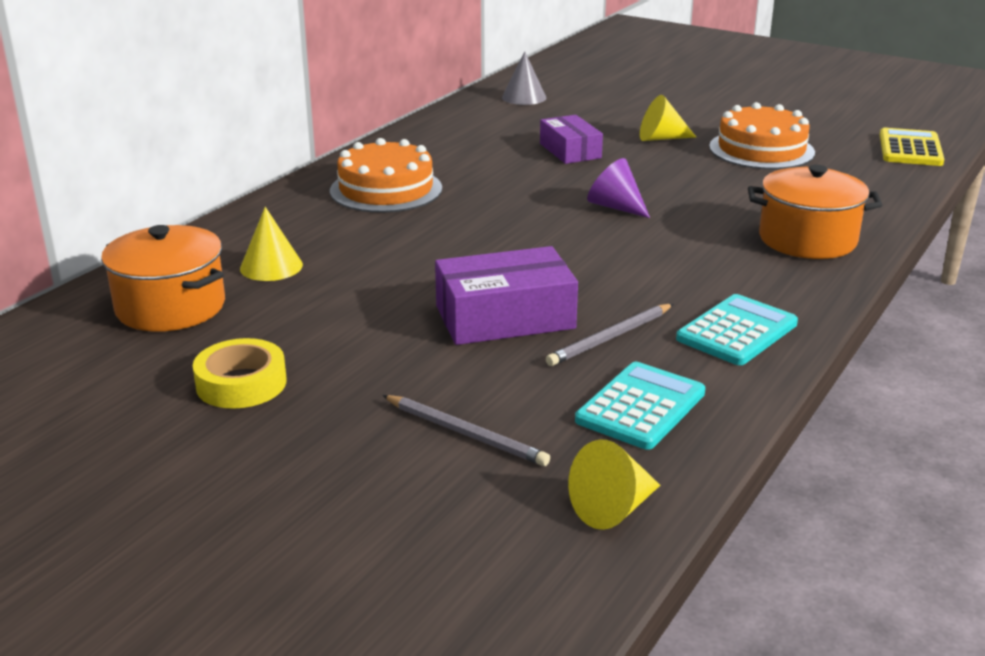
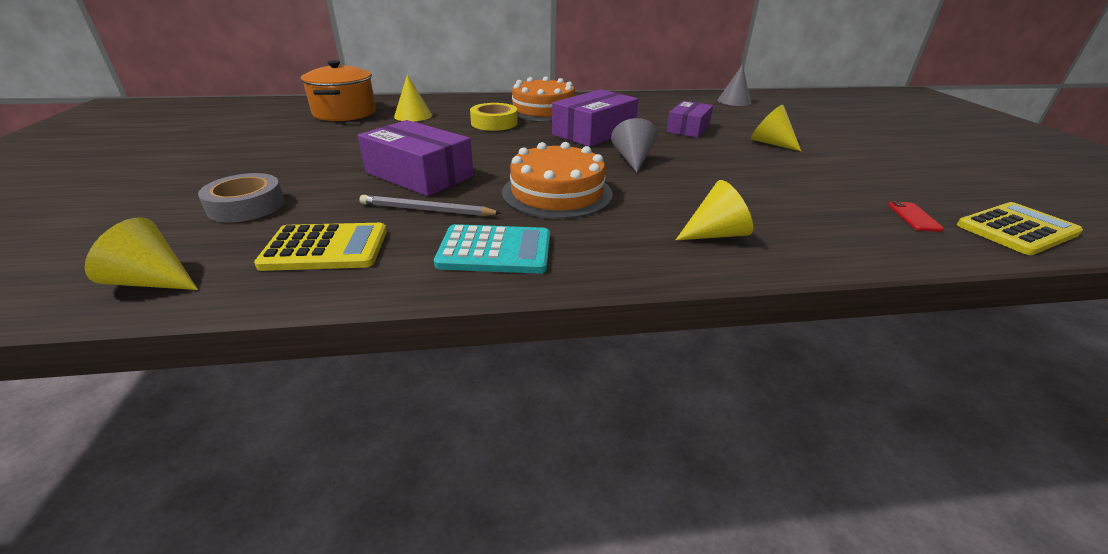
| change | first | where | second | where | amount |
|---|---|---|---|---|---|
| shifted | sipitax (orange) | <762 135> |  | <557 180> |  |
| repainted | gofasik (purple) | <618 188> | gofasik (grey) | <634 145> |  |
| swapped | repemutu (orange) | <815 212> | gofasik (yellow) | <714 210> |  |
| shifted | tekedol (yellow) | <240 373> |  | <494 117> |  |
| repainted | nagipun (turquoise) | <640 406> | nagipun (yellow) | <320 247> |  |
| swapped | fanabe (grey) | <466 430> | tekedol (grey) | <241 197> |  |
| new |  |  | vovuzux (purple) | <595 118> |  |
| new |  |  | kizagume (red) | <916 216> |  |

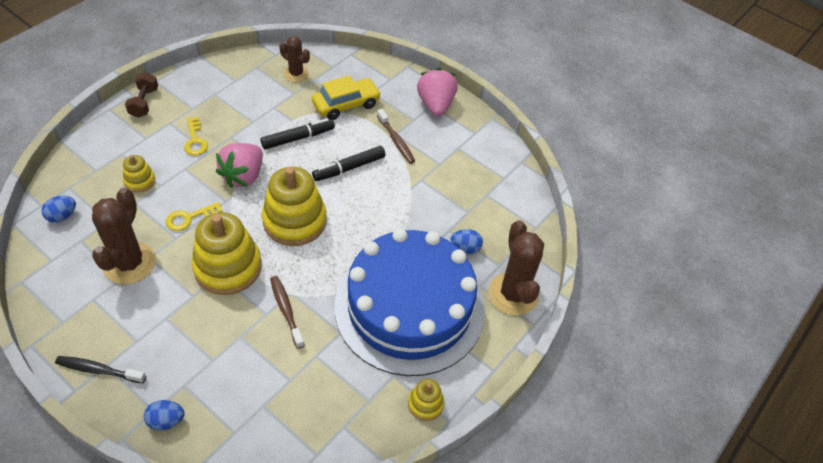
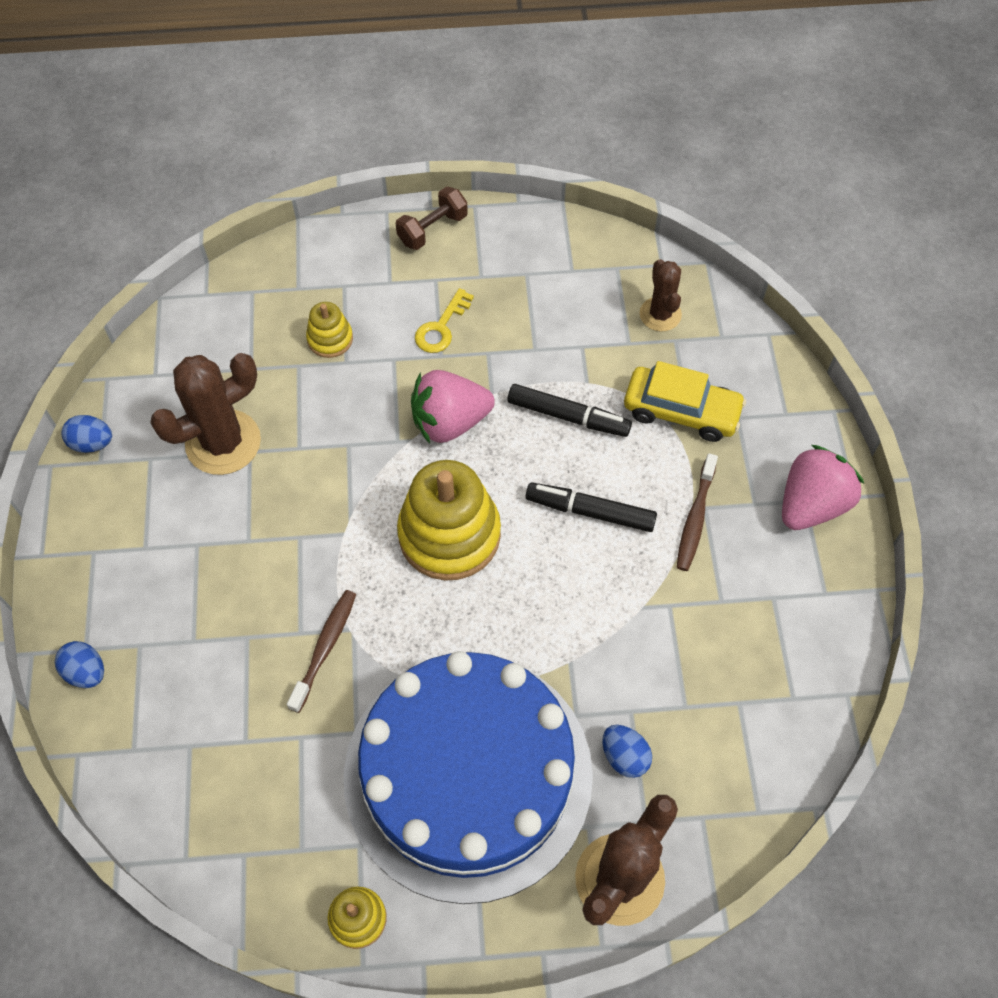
| change | first | where | second | where | amount |
|---|---|---|---|---|---|
| shifted | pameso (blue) | <59 209> |  | <87 434> |  |
| gone | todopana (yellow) | <194 216> |  |  |  |
| gone | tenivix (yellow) | <227 253> |  |  |  |
| gone | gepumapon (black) | <100 370> |  |  |  |

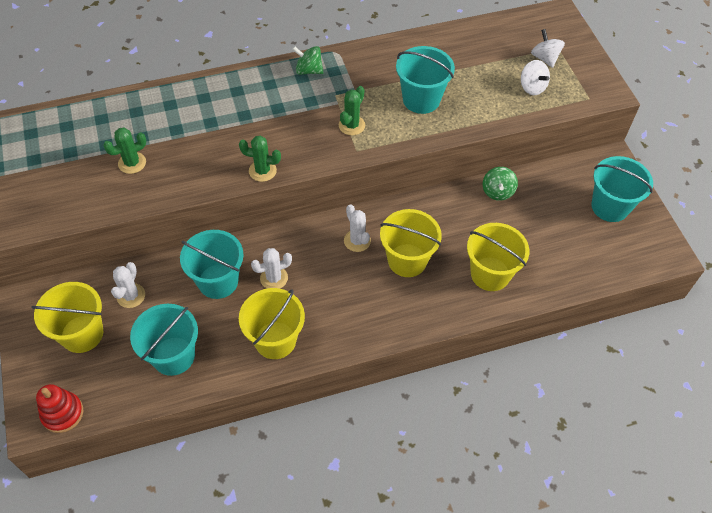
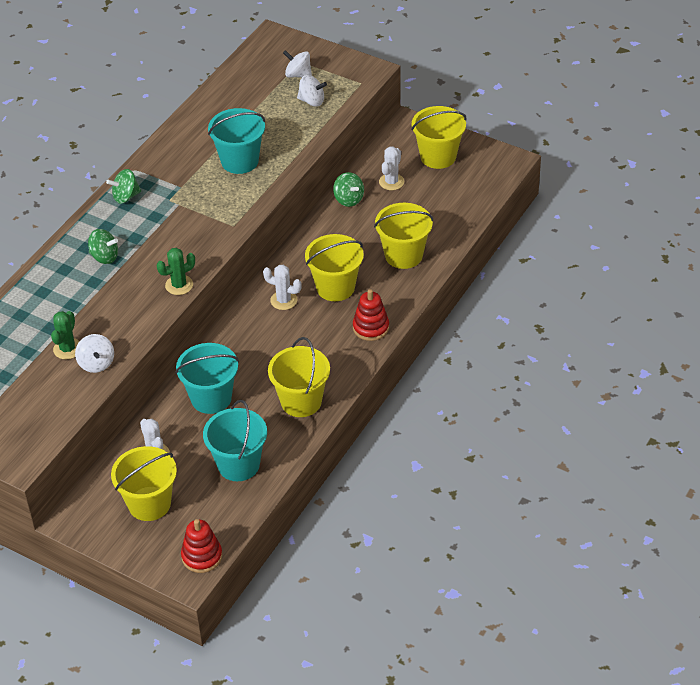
| change | first | where | second | where | amount |
|---|---|---|---|---|---|
| gone | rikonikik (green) | <352 110> |  |  |  |
| repainted | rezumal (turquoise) | <622 189> | rezumal (yellow) | <438 137> |  |
| shifted | rikonikik (white) | <271 268> |  | <391 168> |  |
| new |  |  | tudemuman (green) | <103 246> |  |
| new |  |  | tenivix (red) | <371 315> |  |
| new |  |  | tudemuman (white) | <94 353> |  |

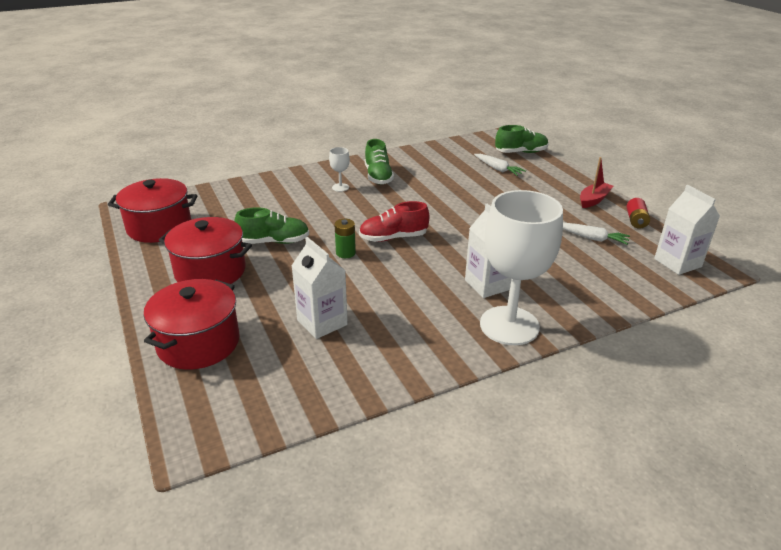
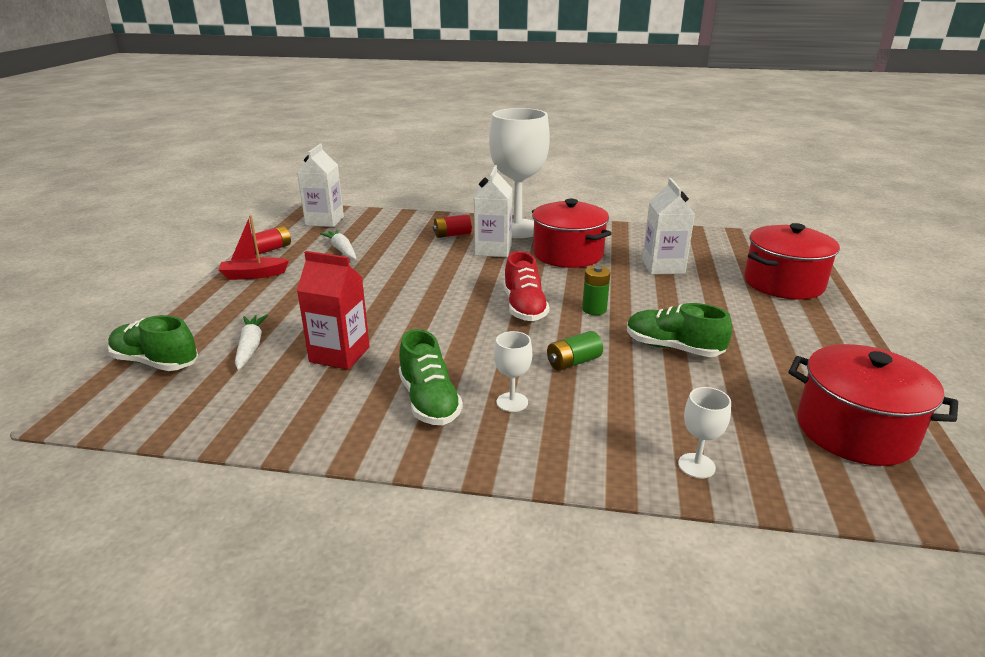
| change | first | where | second | where | amount |
|---|---|---|---|---|---|
| rotated | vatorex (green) | <379 162> |  | <431 377> | 135 degrees clockwise |
| rotated | vatorex (red) | <394 221> |  | <527 286> | 60 degrees clockwise |
| shifted | repemutu (red) | <205 250> |  | <572 233> |  |
| new |  |  | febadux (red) | <452 226> |  |
| new |  |  | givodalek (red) | <333 310> |  |
| new |  |  | febadux (green) | <575 351> |  |
| new |  |  | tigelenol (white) | <704 433> |  |

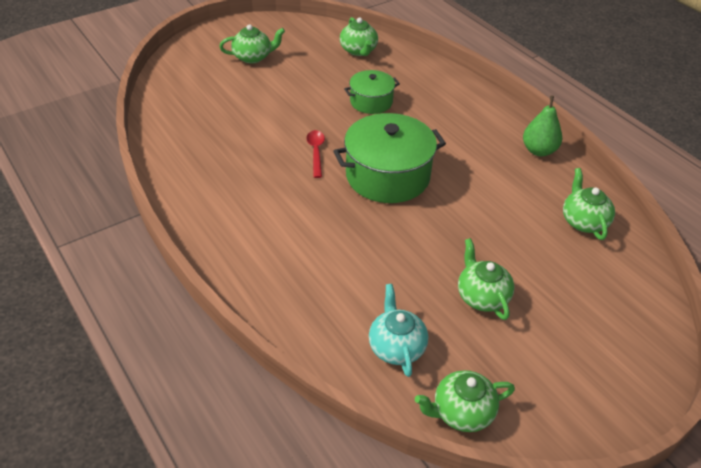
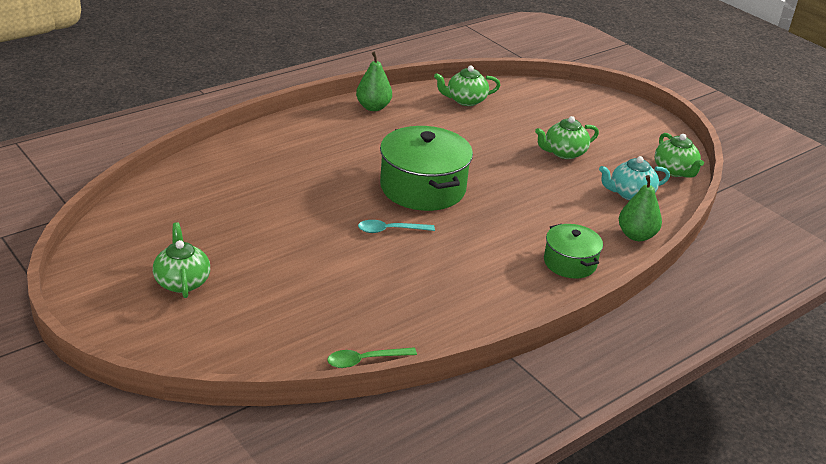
| change | first | where | second | where | amount |
|---|---|---|---|---|---|
| gone | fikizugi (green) | <359 36> |  |  |  |
| shifted | repemutu (green) | <372 92> |  | <573 251> |  |
| repainted | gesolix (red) | <315 154> | gesolix (turquoise) | <396 226> |  |
| new |  |  | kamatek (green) | <640 208> |  |
| new |  |  | gesolix (green) | <372 358> |  |

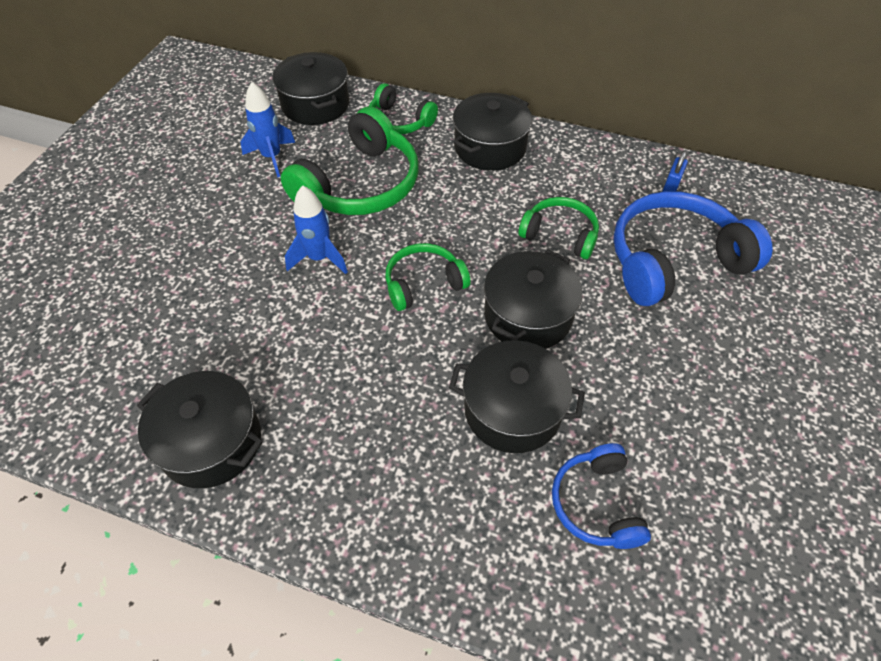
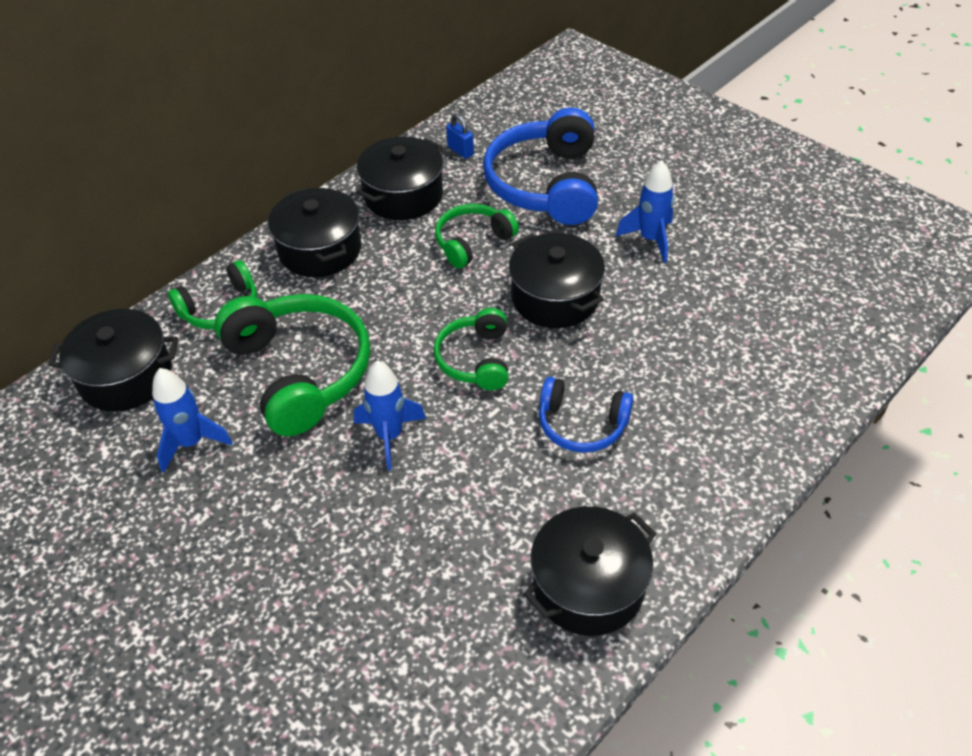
| change | first | where | second | where | amount |
|---|---|---|---|---|---|
| shifted | repemutu (black) | <517 396> |  | <399 178> |  |
| shifted | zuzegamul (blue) | <601 496> |  | <586 415> |  |
| new |  |  | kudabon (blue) | <645 211> |  |

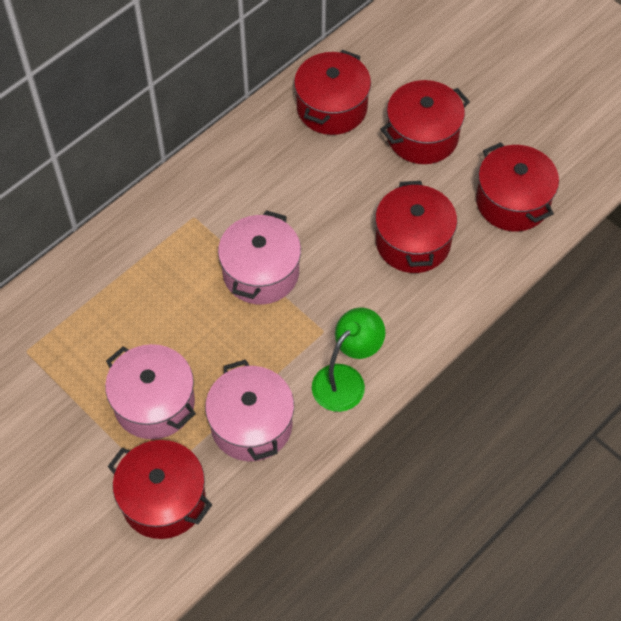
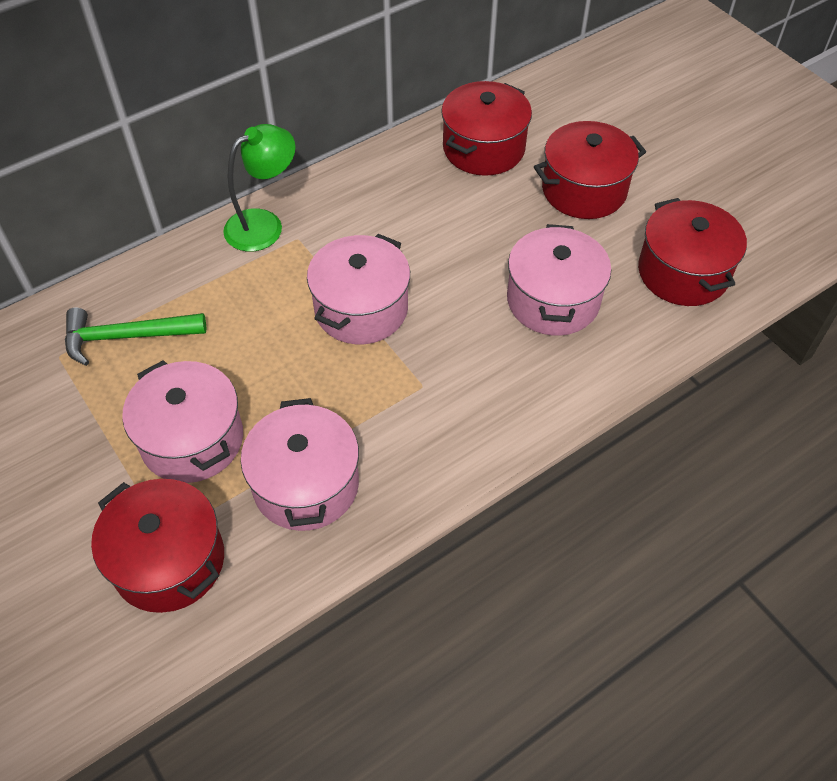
| change | first | where | second | where | amount |
|---|---|---|---|---|---|
| repainted | repemutu (red) | <416 227> | repemutu (pink) | <559 280> |  |
| shifted | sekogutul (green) | <348 359> |  | <259 188> |  |
| new |  |  | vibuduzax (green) | <135 337> |  |

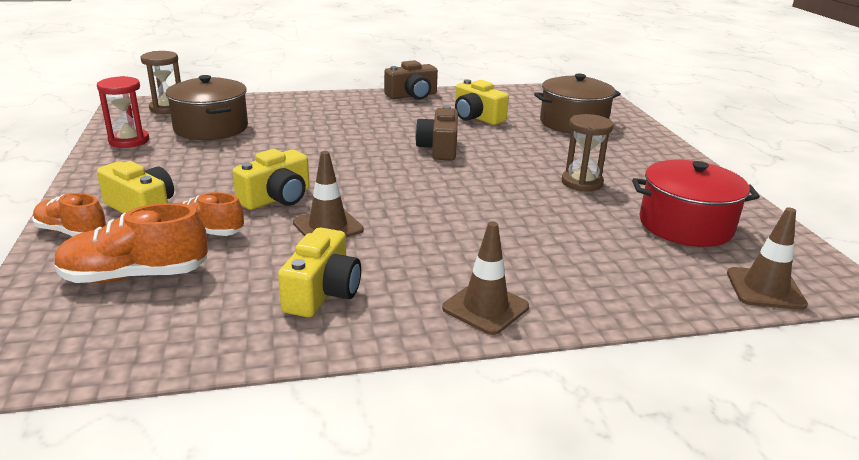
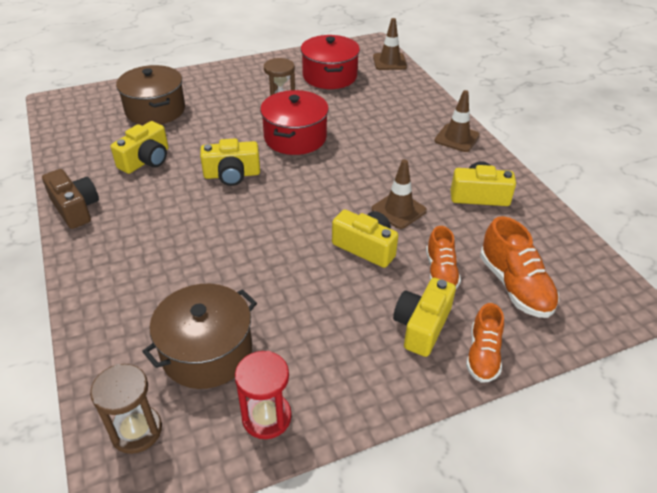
| change | first | where | second | where | amount |
|---|---|---|---|---|---|
| repainted | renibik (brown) | <436 133> | renibik (yellow) | <230 162> |  |
| new |  |  | repemutu (red) | <294 122> |  |

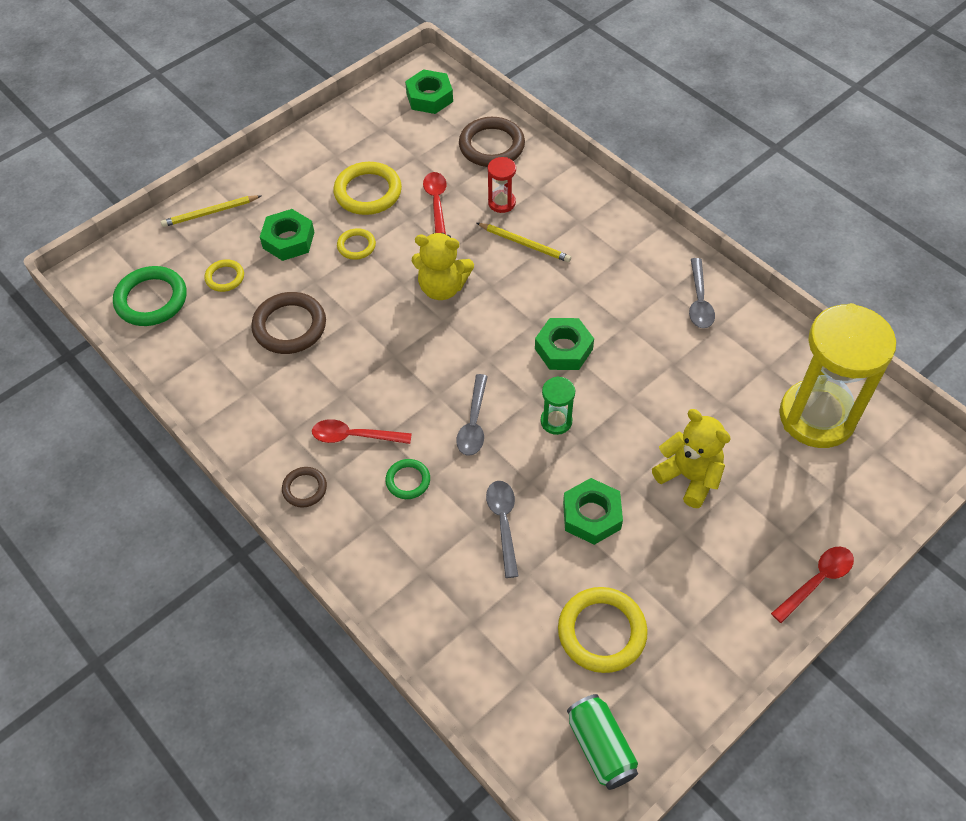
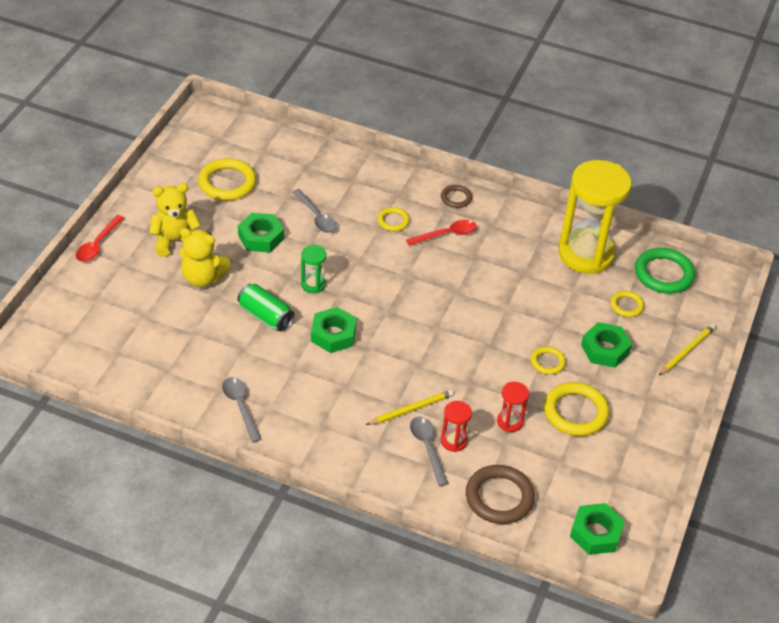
| change | first | where | second | where | amount |
|---|---|---|---|---|---|
| swapped | gesolix (red) | <435 203> | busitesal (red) | <513 407> |  |
| rotated | fanabe (yellow) | <524 242> |  | <410 407> | 150 degrees clockwise |
| shifted | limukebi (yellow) | <443 266> |  | <175 220> |  |
| gone | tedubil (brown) | <288 323> |  |  |  |
| shifted | busitesal (yellow) | <837 375> |  | <595 217> |  |
| shifted | gesolix (grey) | <472 415> |  | <429 451> |  |
| repainted | tedubil (green) | <407 479> | tedubil (yellow) | <393 219> |  |
| shifted | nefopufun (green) | <602 742> |  | <265 308> |  |

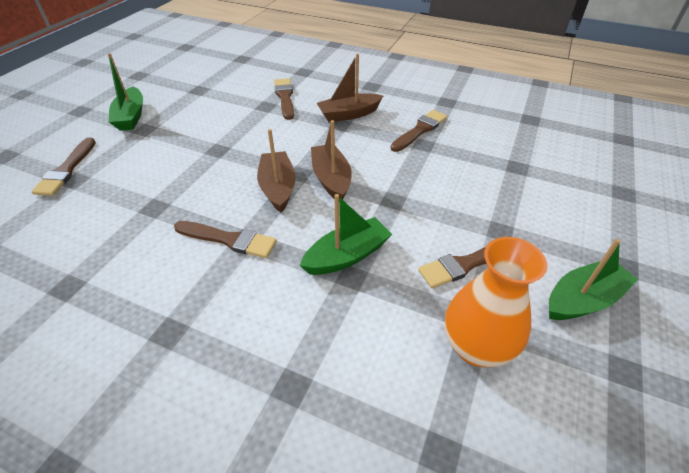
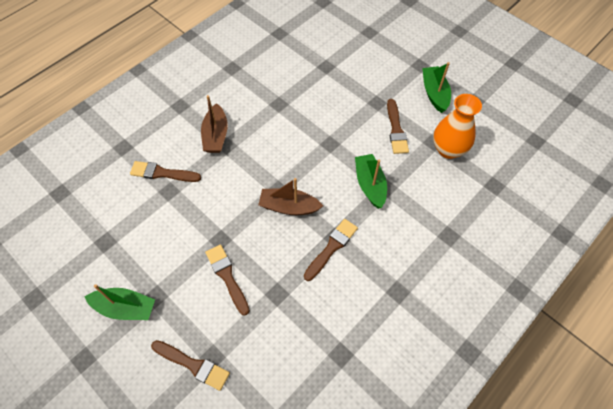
| change | first | where | second | where | amount |
|---|---|---|---|---|---|
| shifted | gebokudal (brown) | <418 131> |  | <227 280> |  |
| gone | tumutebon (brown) | <331 160> |  |  |  |

